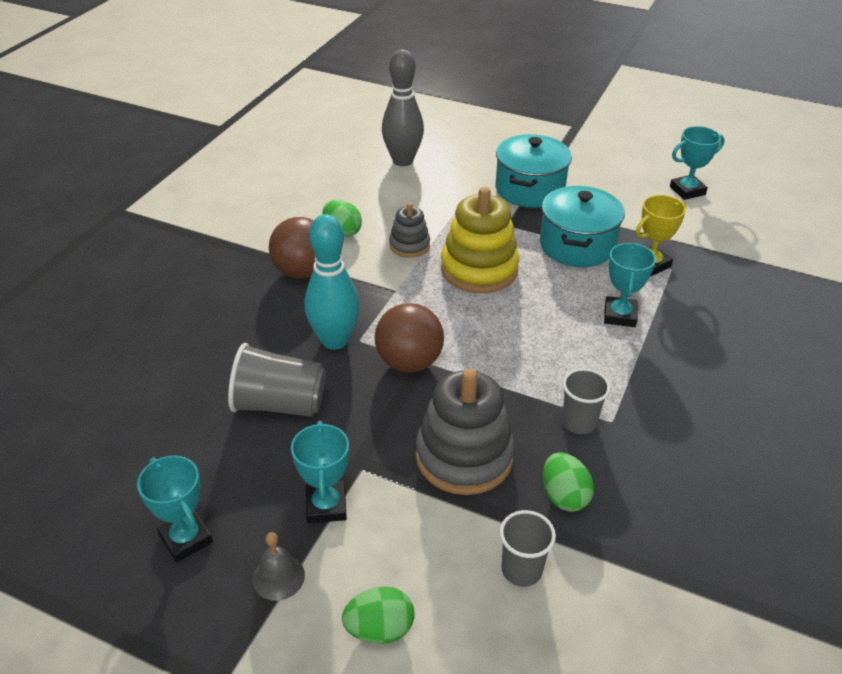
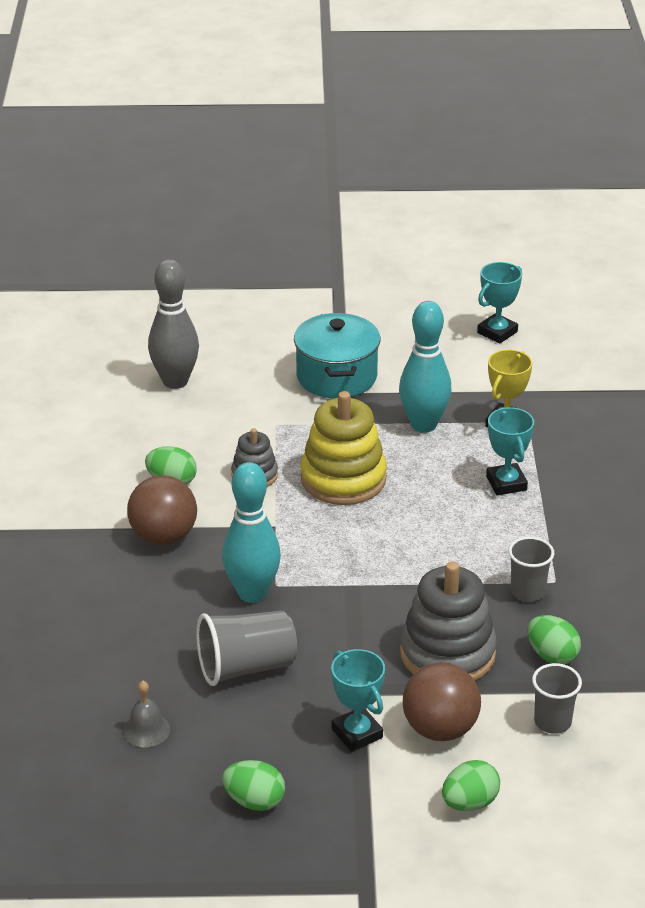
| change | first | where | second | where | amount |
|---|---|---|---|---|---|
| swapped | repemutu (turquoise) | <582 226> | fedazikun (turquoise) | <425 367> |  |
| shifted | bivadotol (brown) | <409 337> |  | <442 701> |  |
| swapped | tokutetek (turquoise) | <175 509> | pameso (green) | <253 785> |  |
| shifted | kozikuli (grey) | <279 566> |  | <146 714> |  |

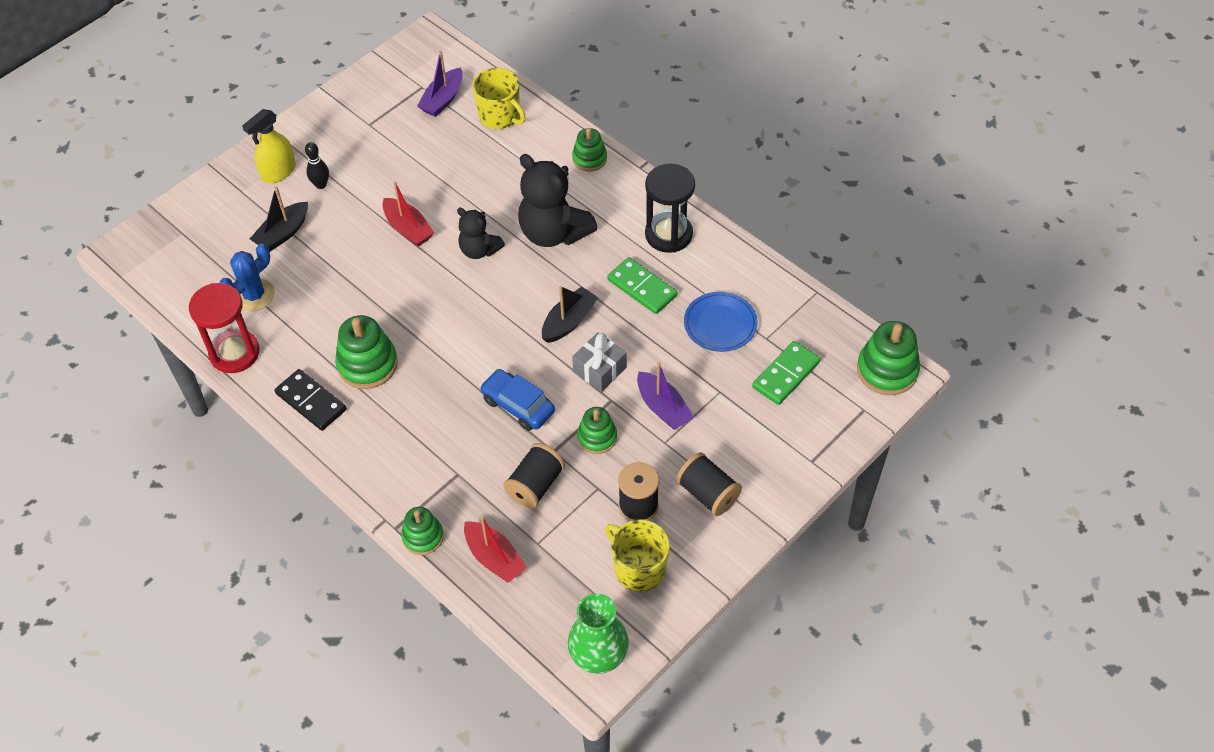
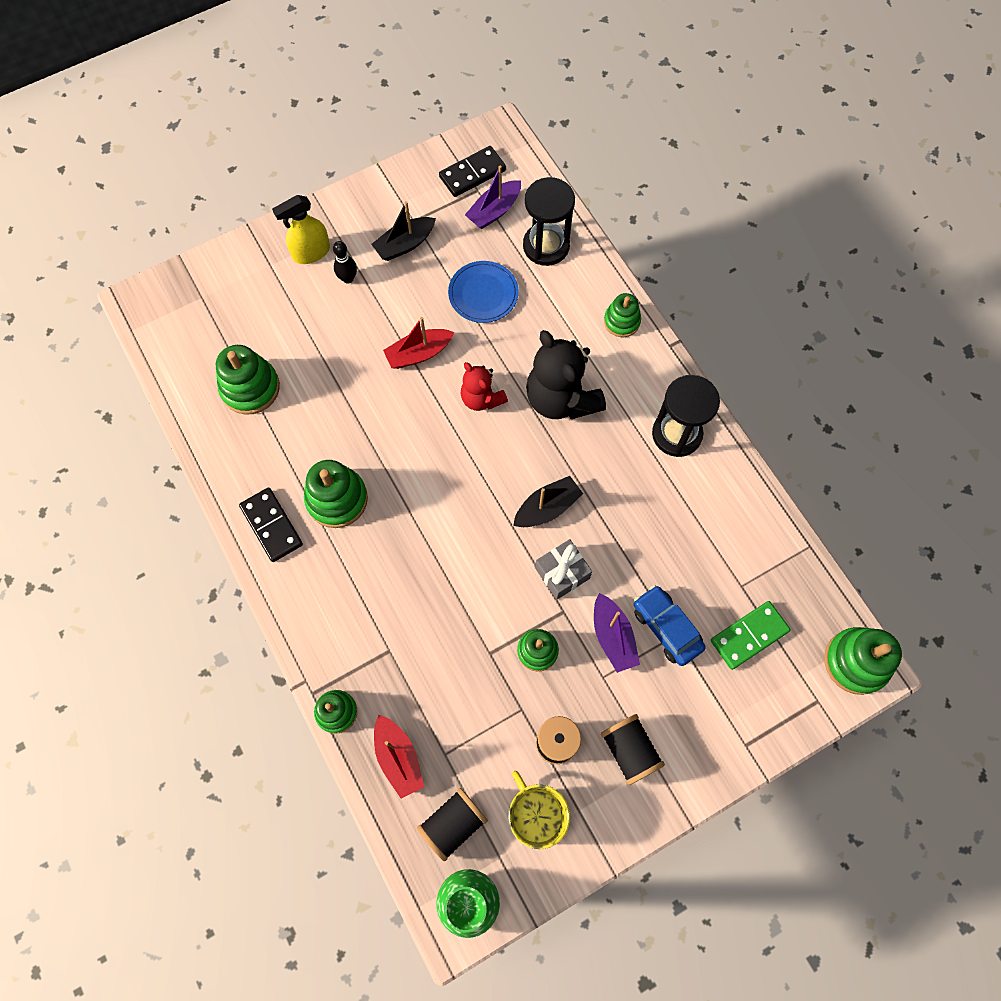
| change | first | where | second | where | amount |
|---|---|---|---|---|---|
| swapped | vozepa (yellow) | <499 98> | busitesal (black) | <549 221> |  |
| rotated | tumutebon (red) | <408 214> |  | <418 343> | 90 degrees clockwise |
| shifted | tumutebon (black) | <279 219> |  | <403 231> |  |
| repainted | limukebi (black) | <481 233> | limukebi (red) | <484 386> |  |
| swapped | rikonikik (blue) | <247 277> | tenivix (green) | <248 380> |  |
| gone | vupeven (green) | <642 285> |  |  |  |
| gone | busitesal (red) | <224 328> |  |  |  |
| shifted | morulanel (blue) | <721 322> |  | <483 292> |  |
| shifted | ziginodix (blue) | <517 400> |  | <670 625> |  |
| shifted | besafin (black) | <534 475> |  | <452 824> |  |
| new |  |  | vupeven (black) | <472 171> |  |

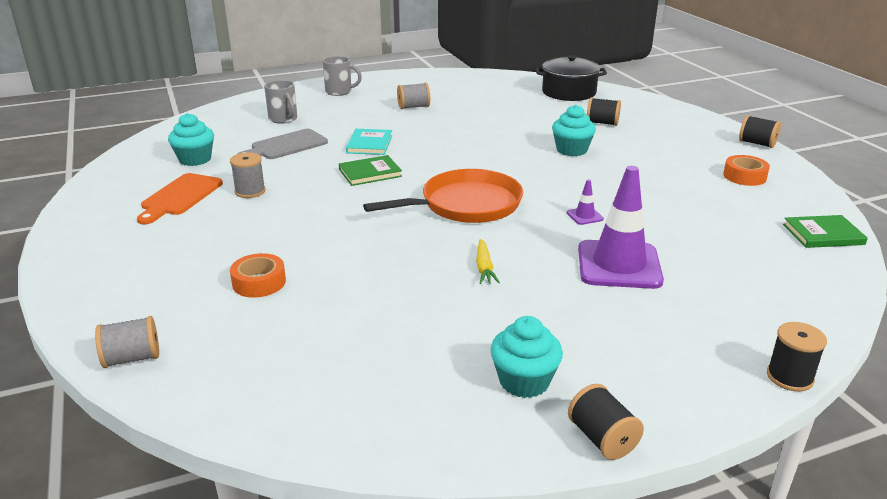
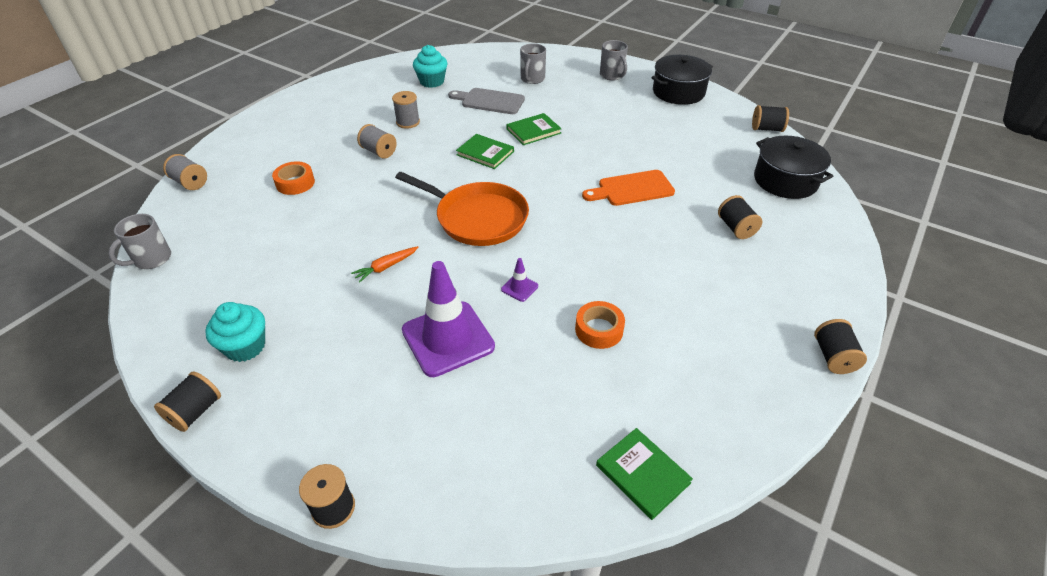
| change | first | where | second | where | amount |
|---|---|---|---|---|---|
| shifted | besafin (grey) | <413 96> |  | <377 141> |  |
| gone | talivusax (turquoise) | <574 130> |  |  |  |
| repainted | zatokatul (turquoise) | <369 142> | zatokatul (green) | <534 129> |  |
| shifted | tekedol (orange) | <746 170> |  | <600 325> |  |
| shifted | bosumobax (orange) | <180 199> |  | <628 188> |  |
| repainted | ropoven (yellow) | <488 261> | ropoven (orange) | <384 264> |  |
| new |  |  | repemutu (black) | <682 80> |  |
| new |  |  | besafin (black) | <770 118> |  |
| new |  |  | vozepa (grey) | <139 241> |  |

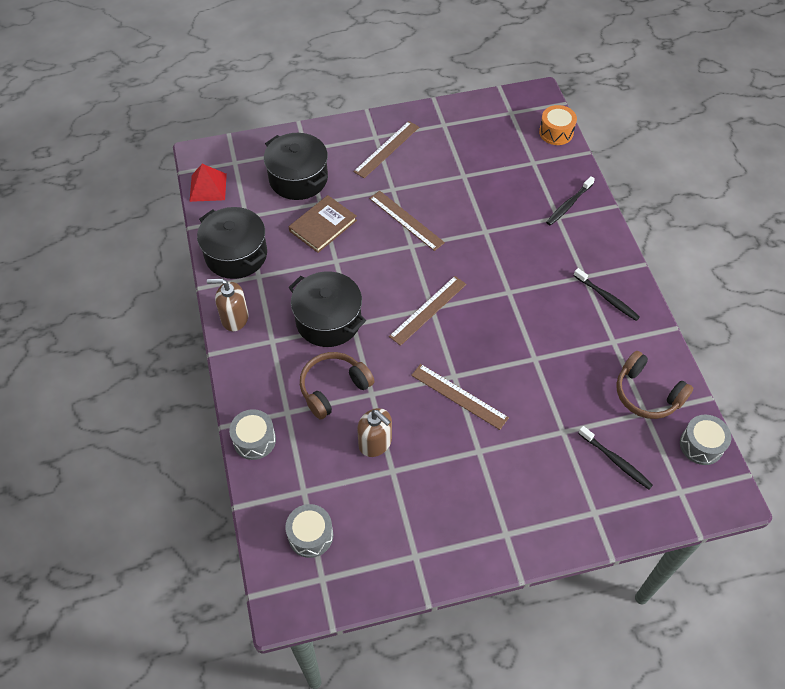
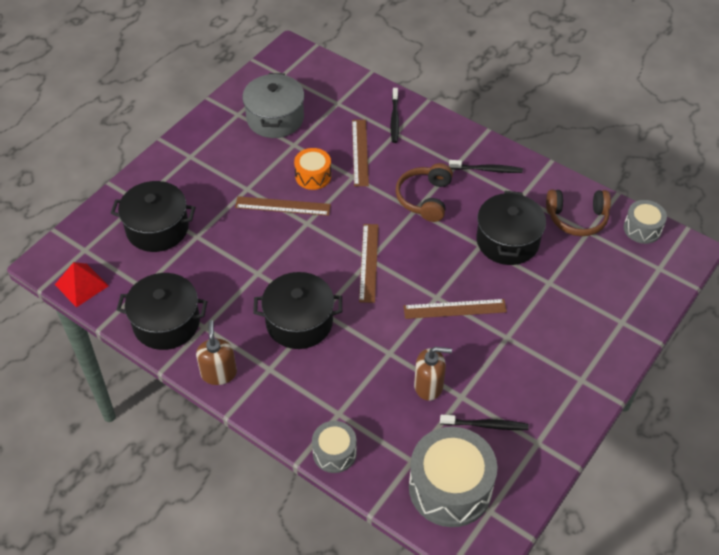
| change | first | where | second | where | amount |
|---|---|---|---|---|---|
| shifted | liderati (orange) | <558 125> |  | <312 169> |  |
| shifted | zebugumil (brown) | <386 149> |  | <360 153> |  |
| gone | zatokatul (brown) | <323 224> |  |  |  |
| rotated | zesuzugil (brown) | <228 304> |  | <216 352> | 120 degrees clockwise |
| shifted | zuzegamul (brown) | <337 386> |  | <424 192> |  |
| shifted | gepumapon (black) | <615 457> |  | <484 422> |  |
| scaled | liderati (grey) | <309 531> |  | <453 477> | x1.86 |
| new |  |  | repemutu (grey) | <273 105> |  |
| new |  |  | repemutu (black) | <511 228> |  |

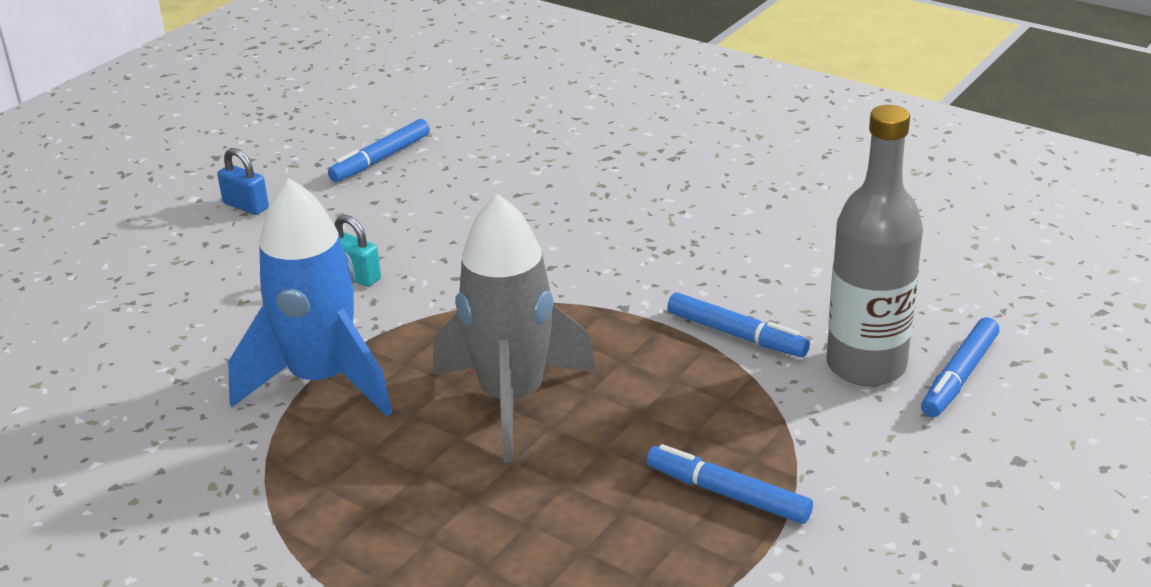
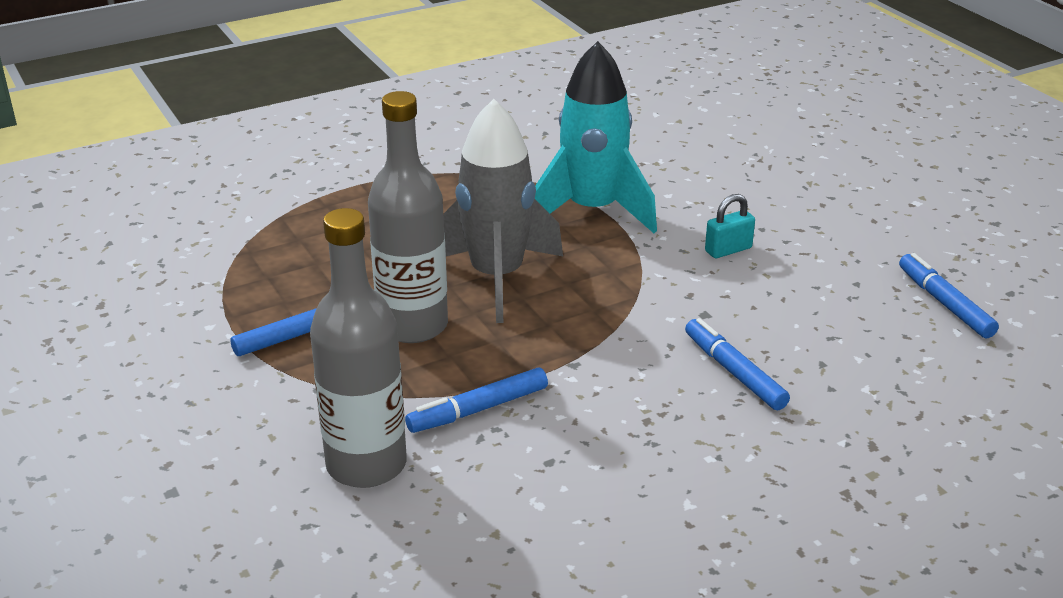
| change | first | where | second | where | amount |
|---|---|---|---|---|---|
| gone | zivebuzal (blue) | <243 181> |  |  |  |
| repainted | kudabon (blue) | <310 297> | kudabon (turquoise) | <596 137> |  |
| shifted | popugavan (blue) | <960 367> |  | <737 364> |  |
| new |  |  | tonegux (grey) | <408 217> |  |

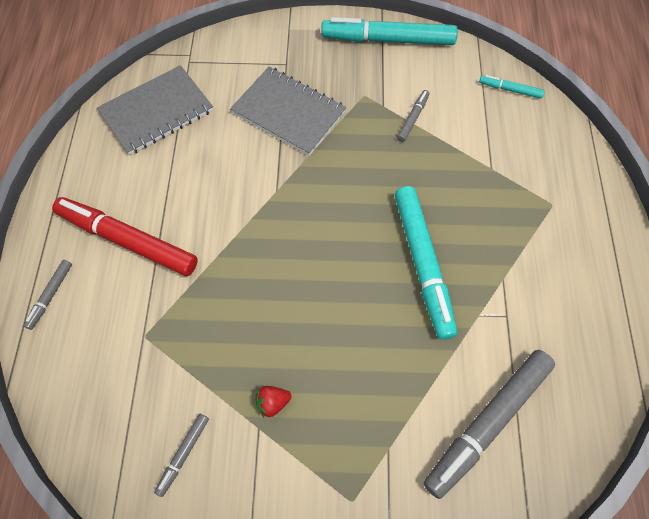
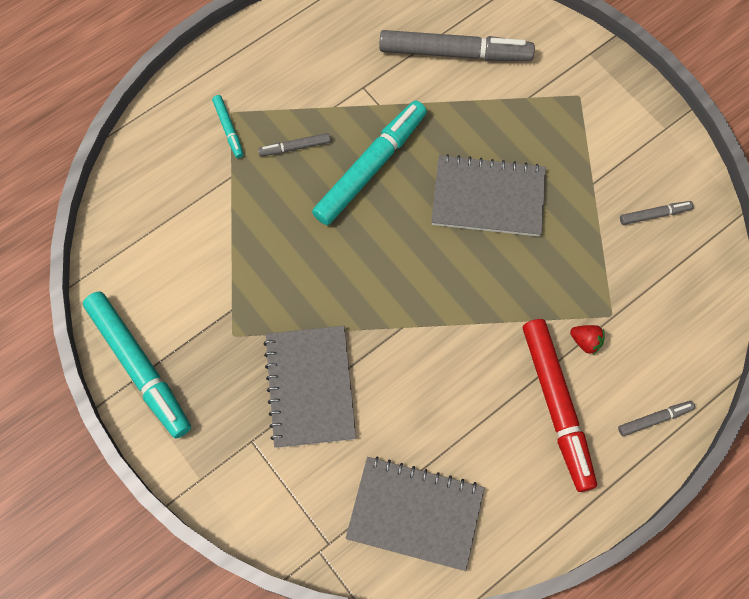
| change | first | where | second | where | amount |
|---|---|---|---|---|---|
| shifted | popugavan (turquoise) | <512 87> |  | <228 126> |  |
| shifted | popugavan (grey) | <413 116> |  | <294 144> |  |
| shifted | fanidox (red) | <273 401> |  | <587 340> |  |
| new |  |  | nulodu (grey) | <488 195> |  |

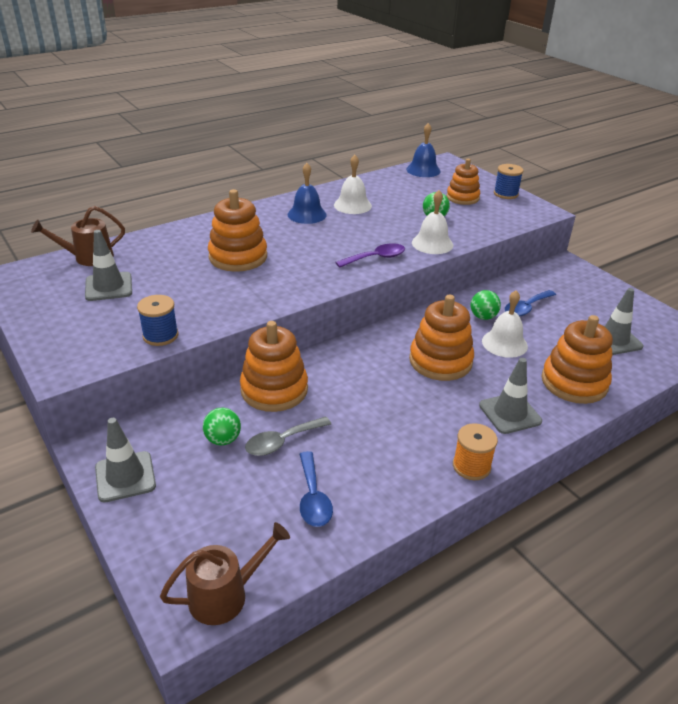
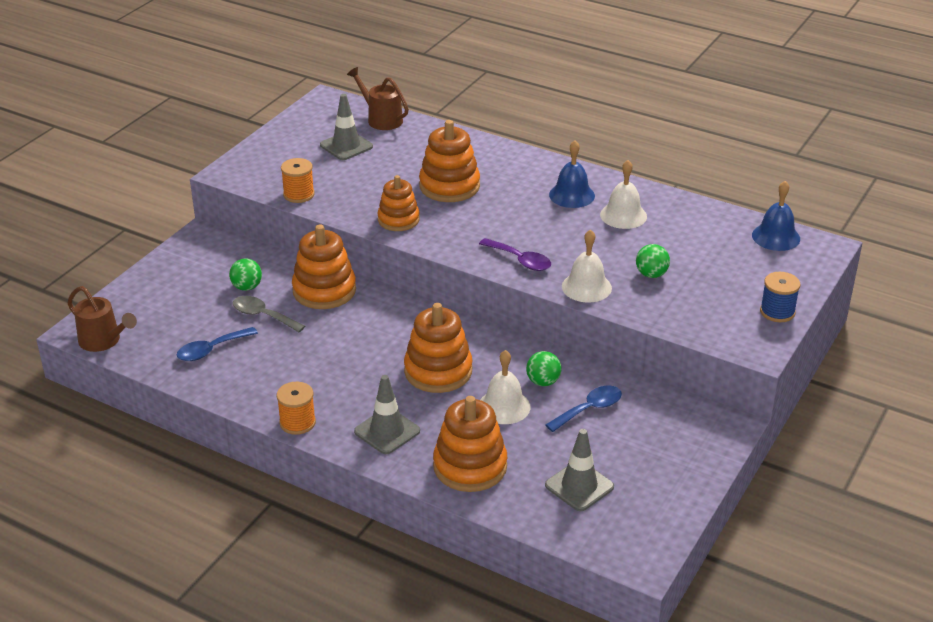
| change | first | where | second | where | amount |
|---|---|---|---|---|---|
| shifted | tenivix (orange) | <463 182> |  | <398 203> |  |
| rotated | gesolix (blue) | <530 303> |  | <583 409> | 120 degrees clockwise |
| repainted | besafin (blue) | <157 320> | besafin (orange) | <297 180> |  |
| gone | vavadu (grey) | <125 460> |  |  |  |

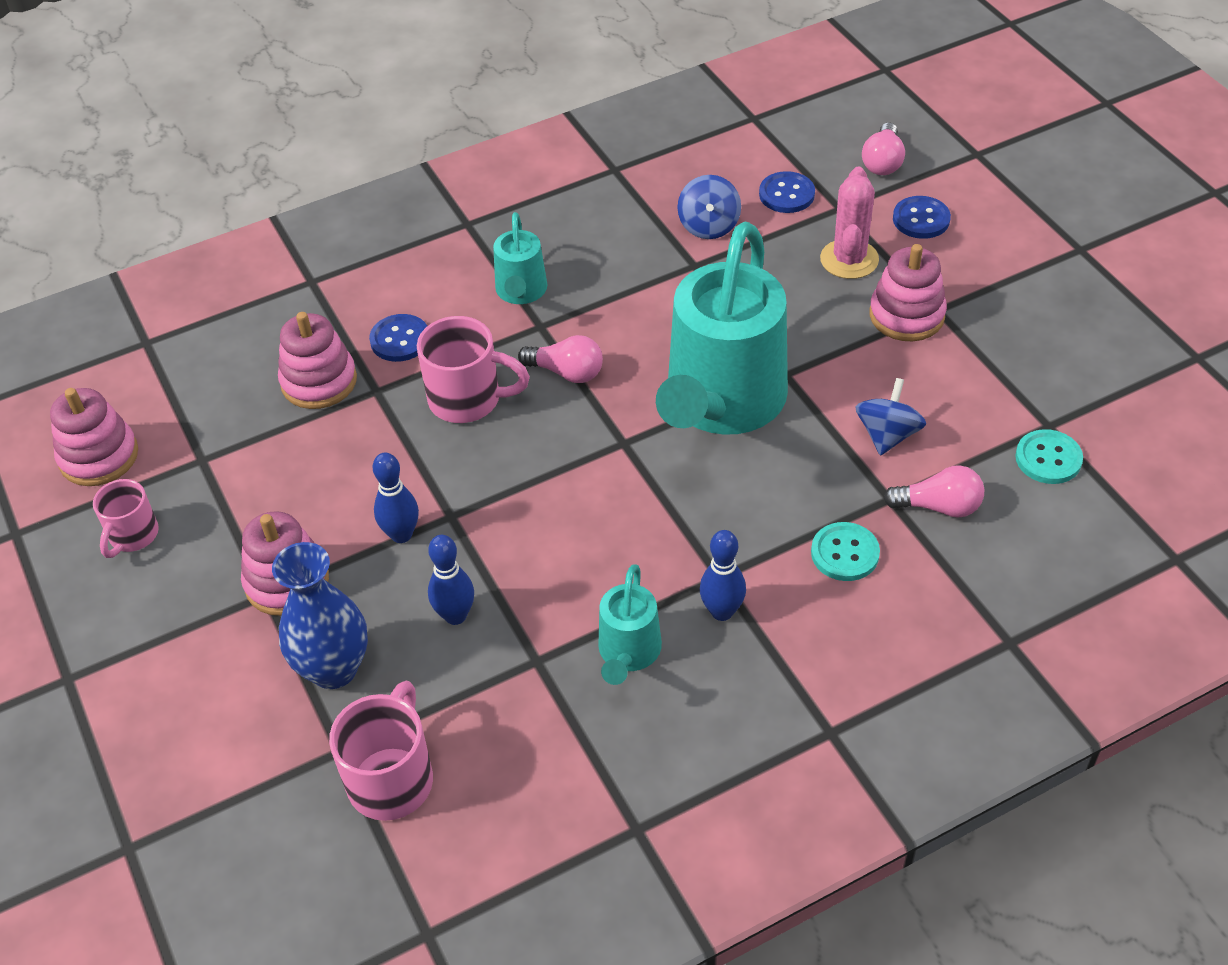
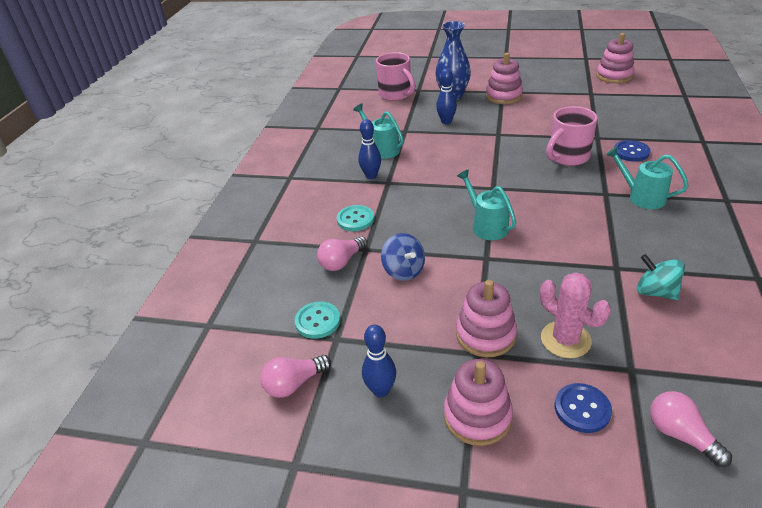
| change | first | where | second | where | amount |
|---|---|---|---|---|---|
| gone | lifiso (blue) | <787 192> |  |  |  |
| repainted | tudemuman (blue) | <709 207> | tudemuman (turquoise) | <661 277> |  |
| scaled | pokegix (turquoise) | <722 328> |  | <487 204> | x0.46 |
| shifted | tenivix (pink) | <317 360> |  | <478 402> |  |
| shifted | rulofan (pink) | <560 359> |  | <296 376> |  |
| shifted | fedazikun (blue) | <396 497> |  | <379 361> |  |
| gone | vozepa (pink) | <126 518> |  |  |  |

